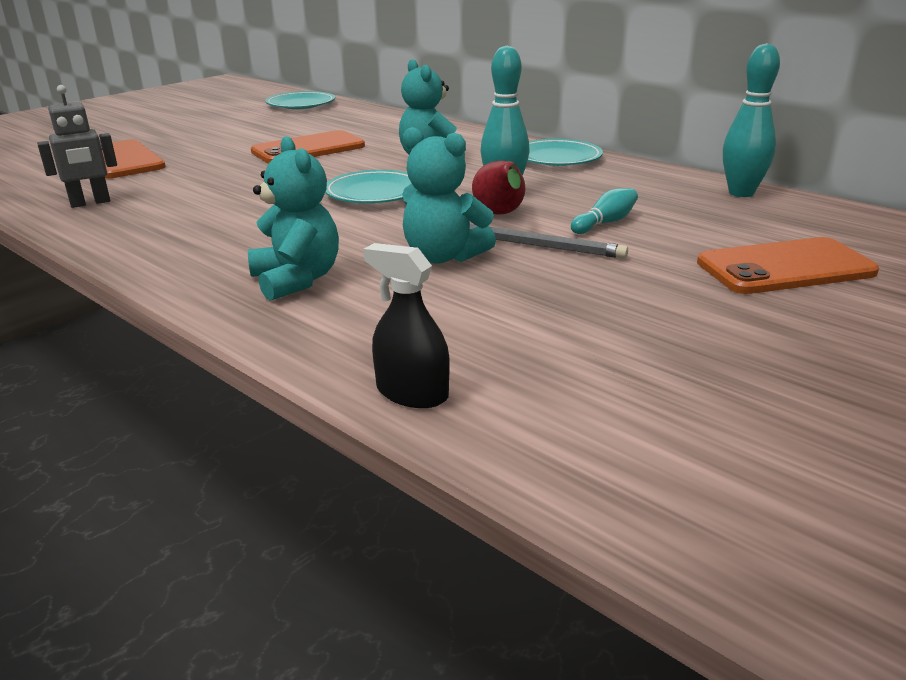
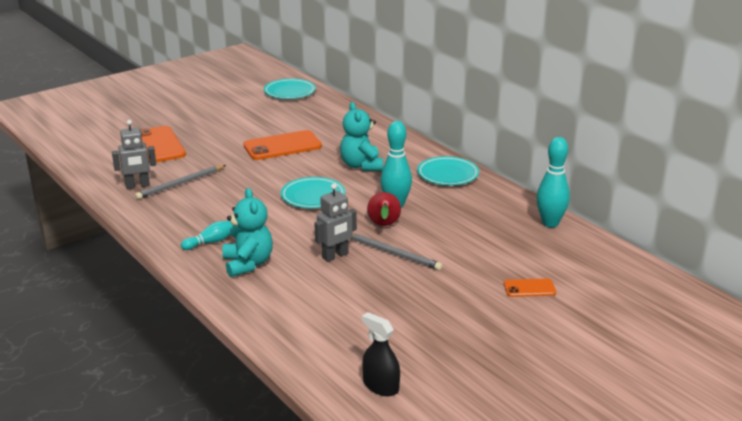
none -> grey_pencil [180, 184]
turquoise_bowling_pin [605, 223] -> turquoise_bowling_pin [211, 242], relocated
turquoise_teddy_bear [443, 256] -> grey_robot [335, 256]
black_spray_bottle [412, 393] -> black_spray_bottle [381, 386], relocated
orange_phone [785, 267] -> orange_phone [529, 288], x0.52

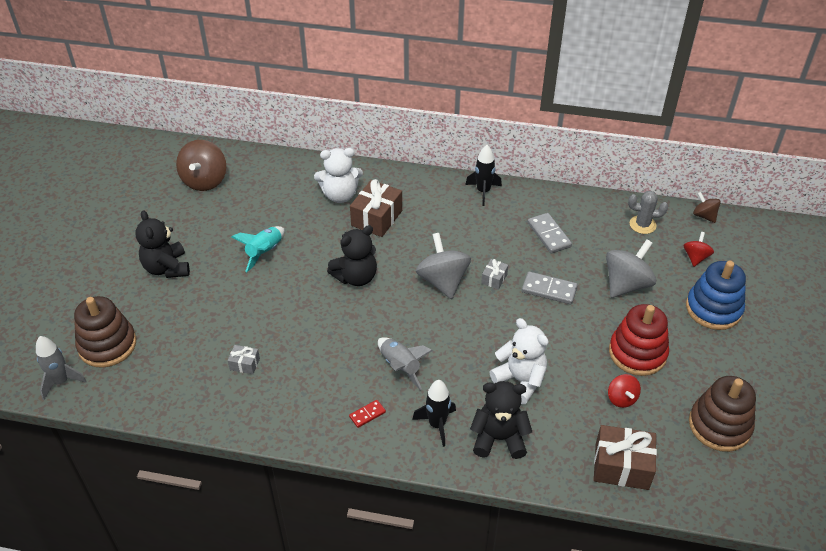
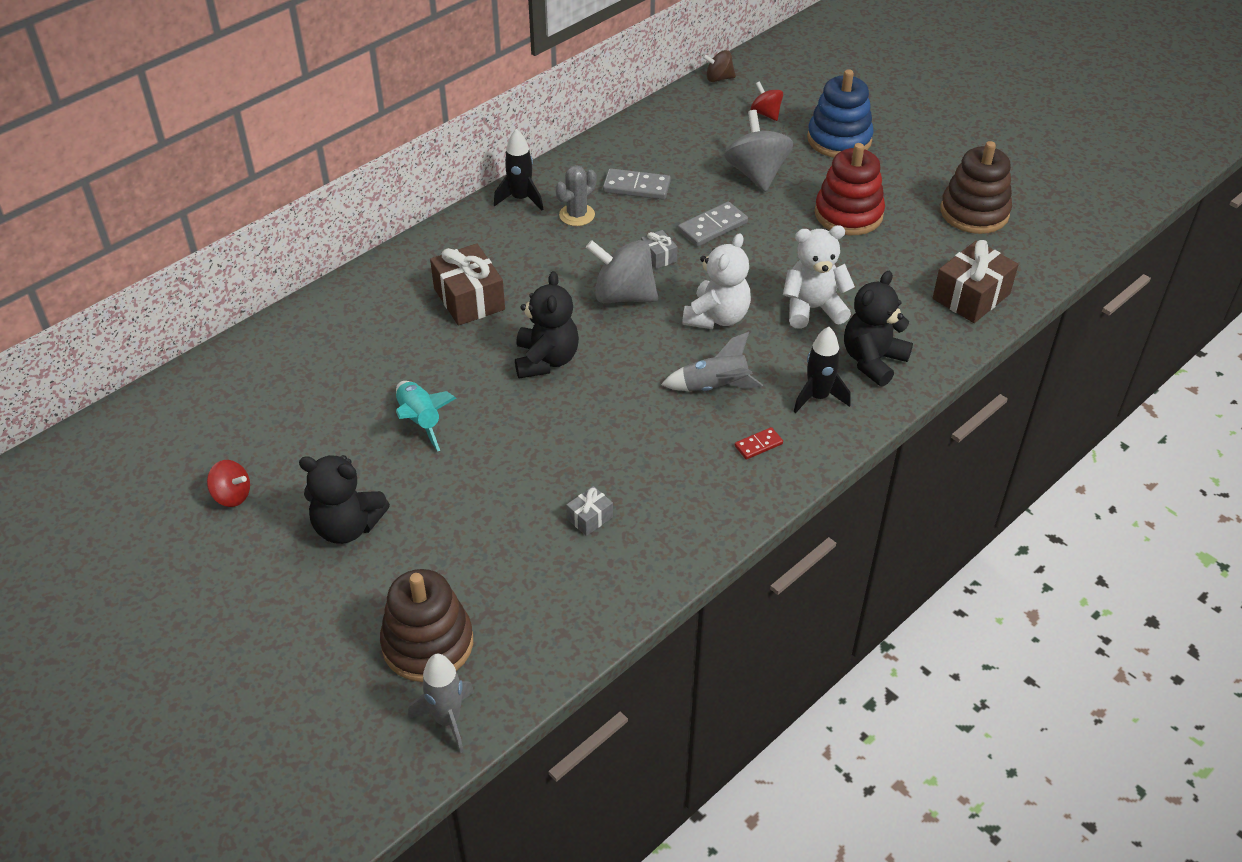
red_spinning_top [621, 398] -> red_spinning_top [232, 495], relocated
grey_cactus [642, 225] -> grey_cactus [577, 215], relocated
white_teddy_bear [340, 195] -> white_teddy_bear [717, 317], relocated
red_domino [367, 414] -> red_domino [758, 445], 60 degrees clockwise
brown_spinning_top [205, 180] -> none

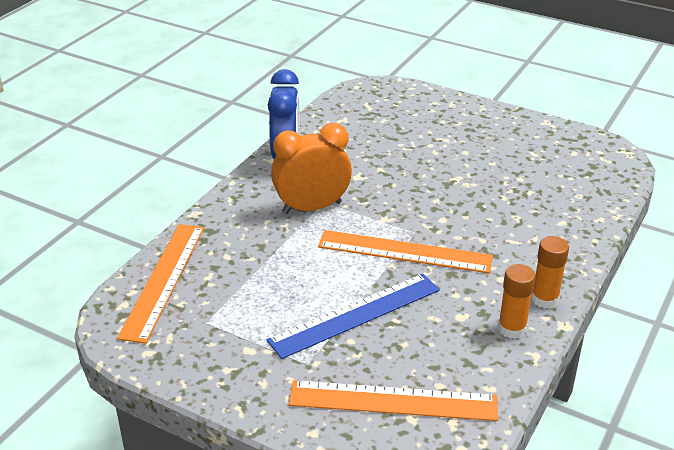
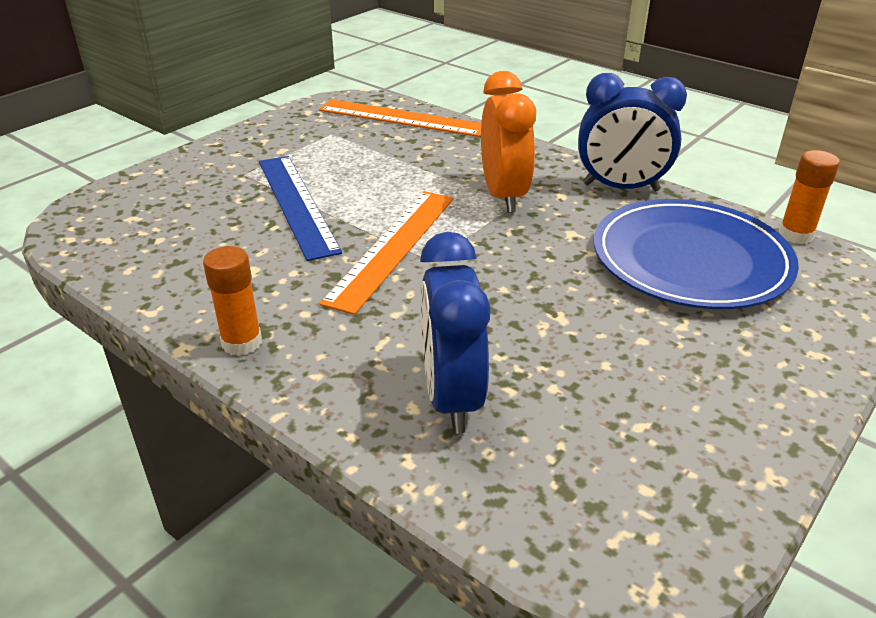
none -> blue_clock [451, 397]
none -> blue_plate [690, 259]
orange_glue_stick [512, 328] -> orange_glue_stick [795, 235], relocated
orange_ruler [393, 401] -> none

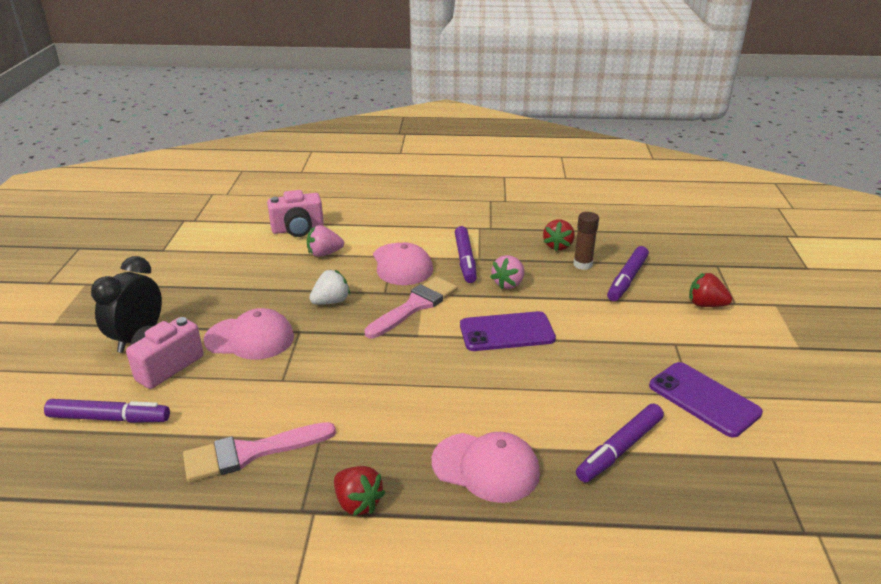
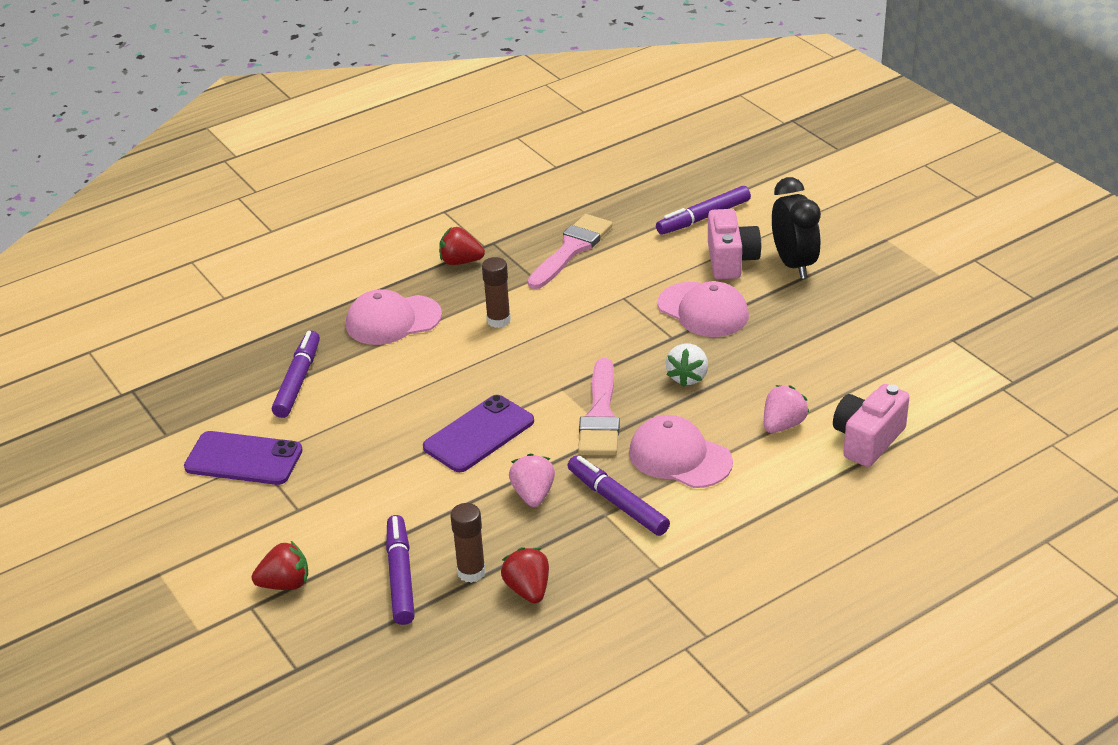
none -> brown_glue_stick [498, 320]
pink_cap [250, 338] -> pink_cap [703, 310], 105 degrees counterclockwise

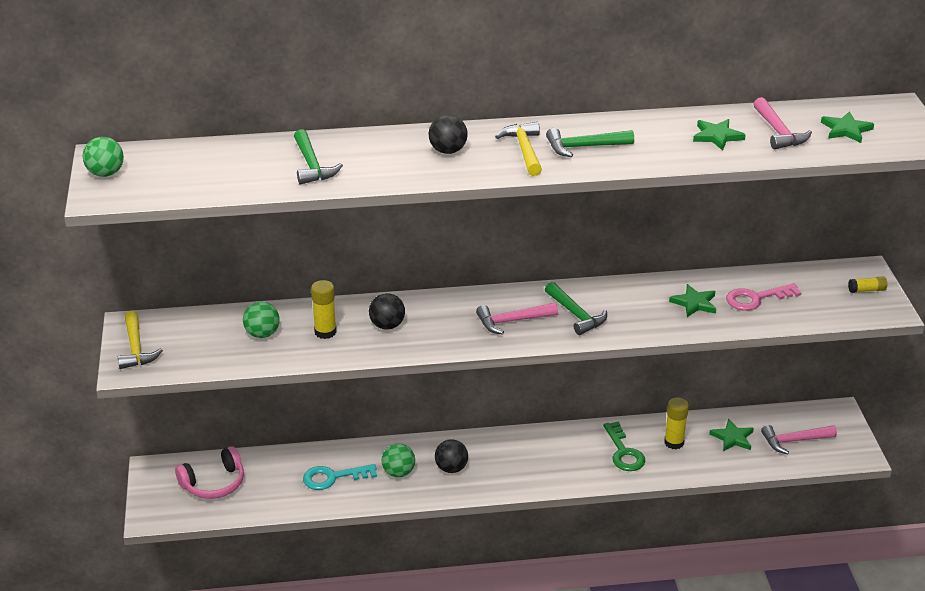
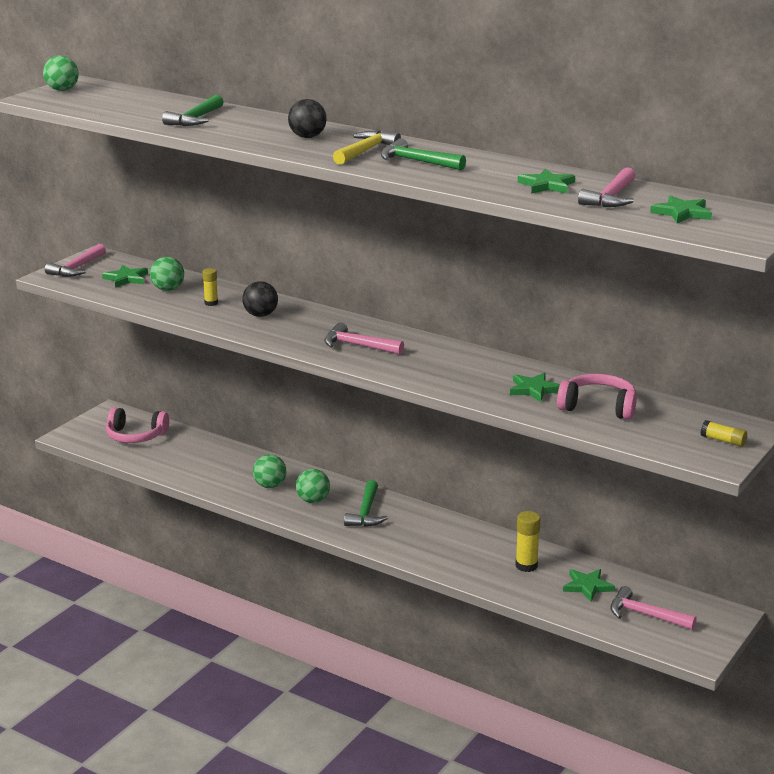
yellow_hammer [136, 348] -> pink_hammer [77, 268]
none -> green_star [126, 278]
yellow_glue_stick [325, 332] -> yellow_glue_stick [211, 303], x0.65
black_ball [451, 468] -> green_ball [313, 500]
green_hammer [576, 314] -> green_hammer [366, 512], relocated
pink_key [756, 298] -> pink_headphones [598, 407]
turquoise_key [333, 477] -> none
green_key [623, 452] -> none

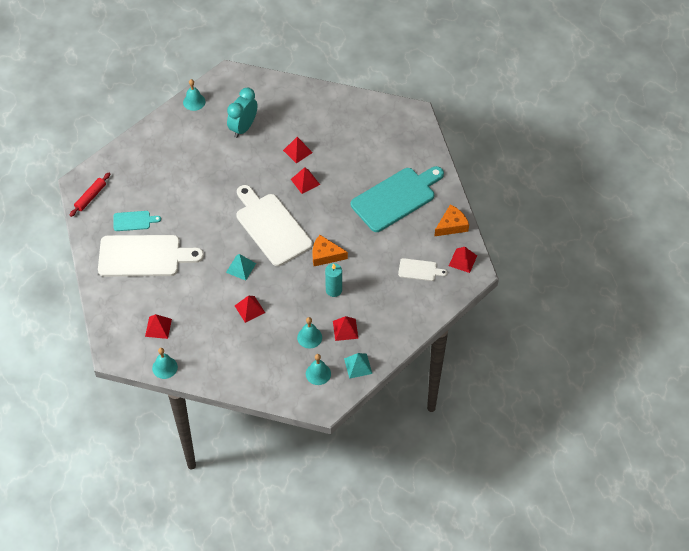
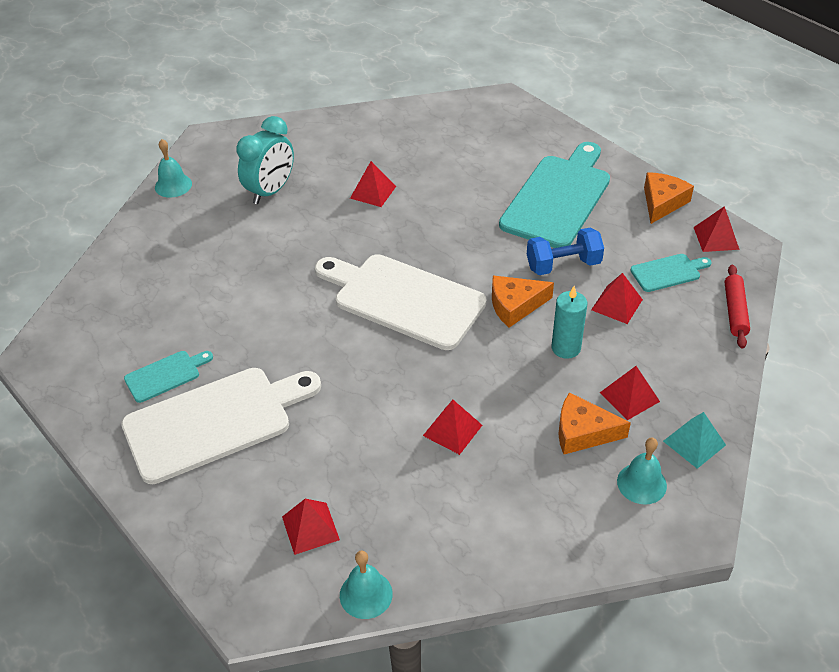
turquoise_clock [243, 128] -> turquoise_clock [271, 191], 150 degrees counterclockwise
none -> blue_dumbbell [563, 265]
turquoise_bell [309, 337] -> orange_cheese [583, 432]
red_pyramid [305, 182] -> red_pyramid [616, 304], relocated
white_cutting_board [419, 270] -> turquoise_cutting_board [668, 272]
red_rolling_pin [90, 197] -> red_rolling_pin [734, 311], relocated
turquoise_pyramid [241, 268] -> none

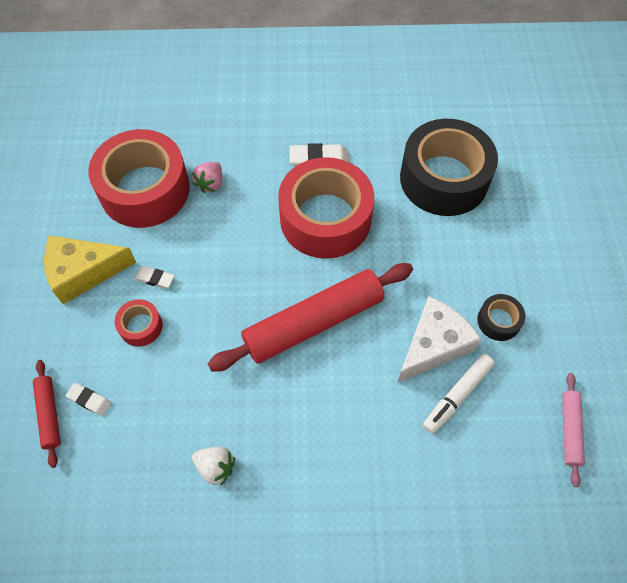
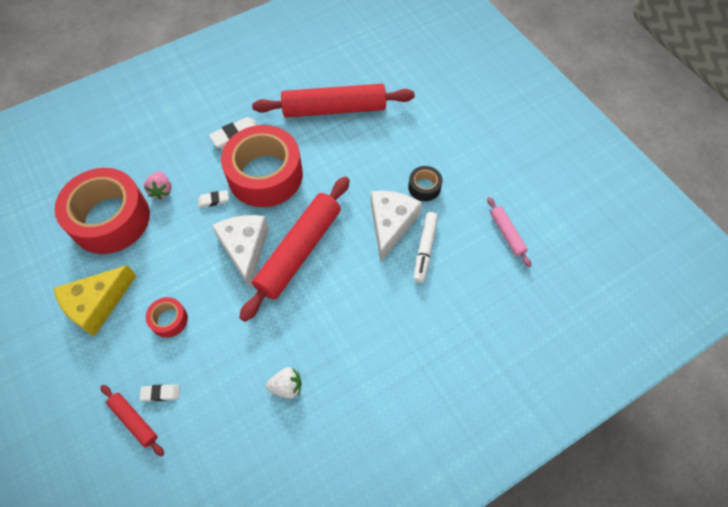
white_eraser [155, 279] -> white_eraser [214, 200], relocated
none -> white_cheese [245, 248]
black_tape [444, 178] -> red_rolling_pin [334, 109]

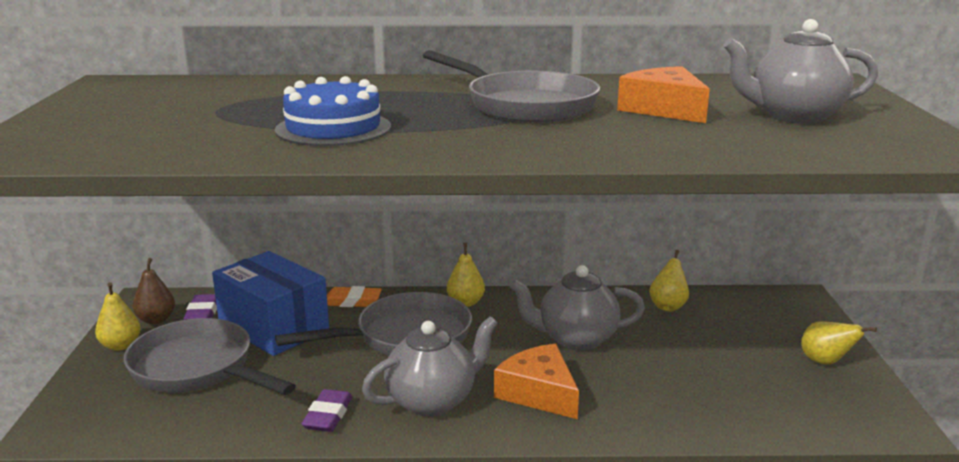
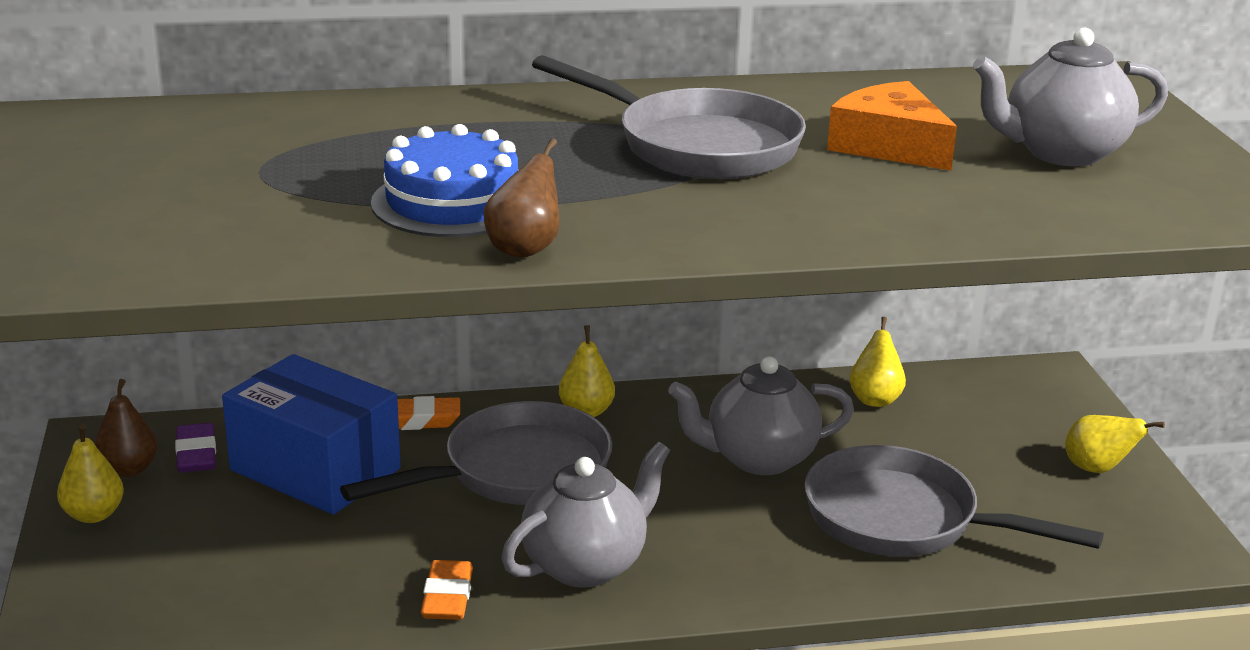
purple_eraser [328, 415] -> orange_eraser [447, 597]
none -> brown_pear [525, 249]
grey_pan [198, 369] -> grey_pan [903, 520], relocated
orange_cheese [539, 393] -> none

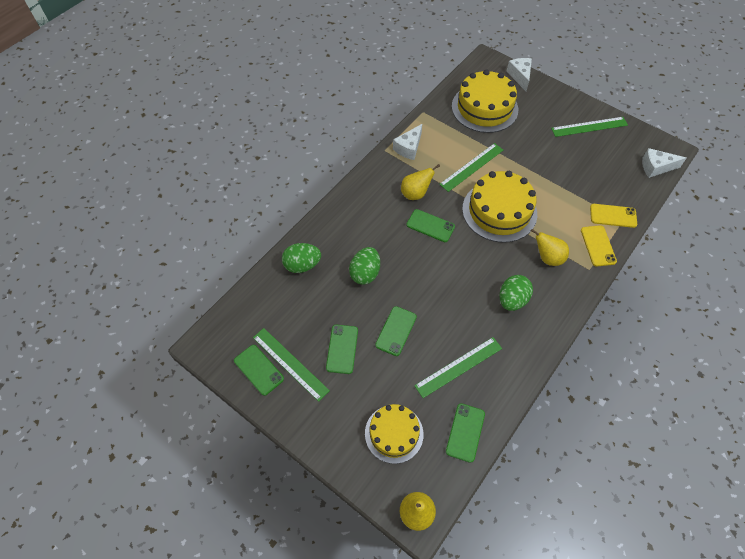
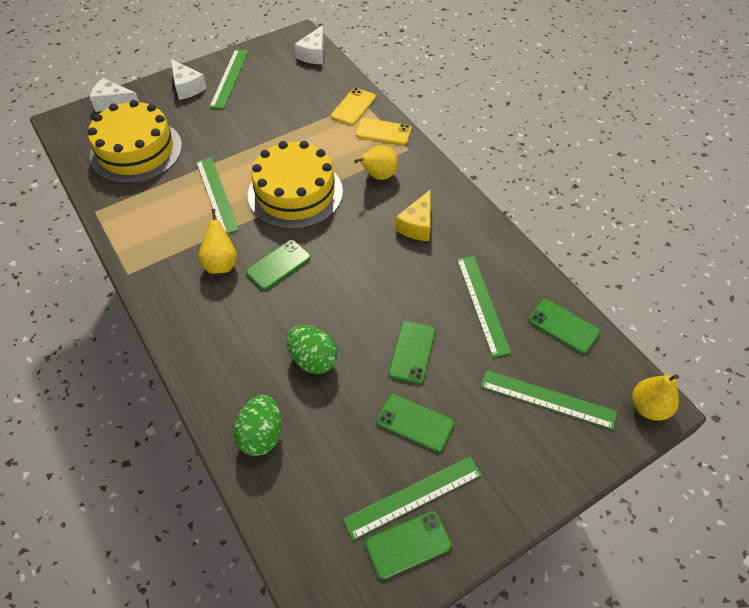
white_cheese [409, 148] -> white_cheese [187, 87], relocated
green_phone [396, 331] -> green_phone [412, 352], 60 degrees clockwise
green_egg [512, 300] -> yellow_cheese [417, 225]
yellow_cake [394, 433] -> green_ruler [547, 399]

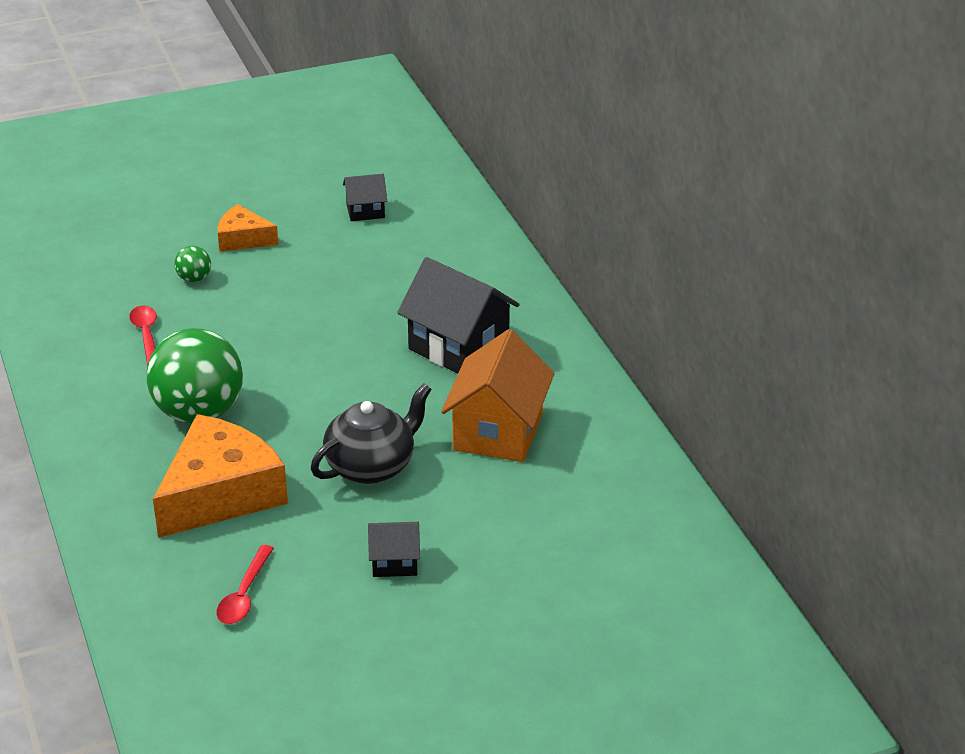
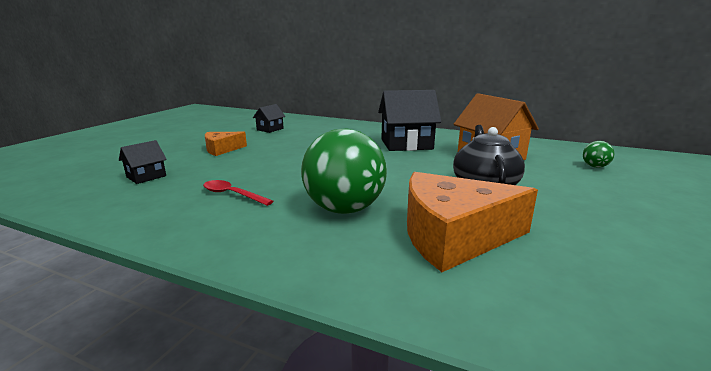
black_house [394, 562] -> black_house [146, 176], relocated
orange_cheese [220, 494] -> orange_cheese [453, 236], 90 degrees counterclockwise
green_ball [194, 278] -> green_ball [595, 166], relocated
red_spoon [244, 594] -> none

